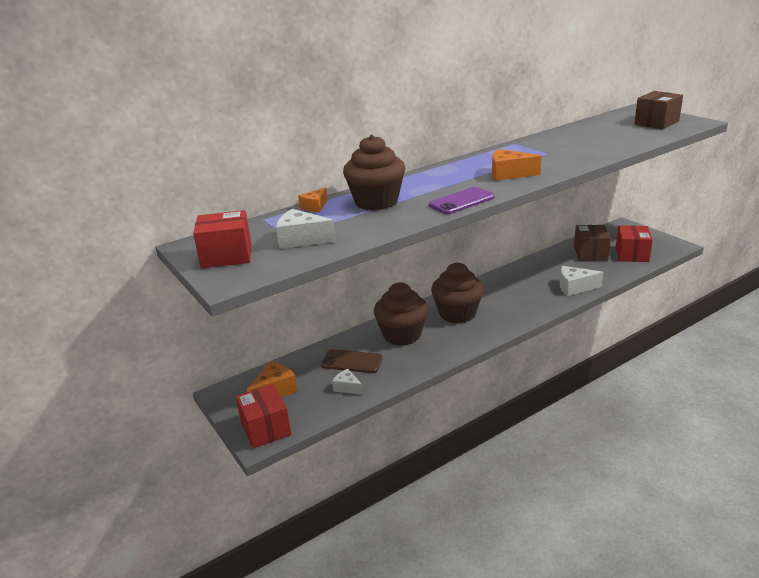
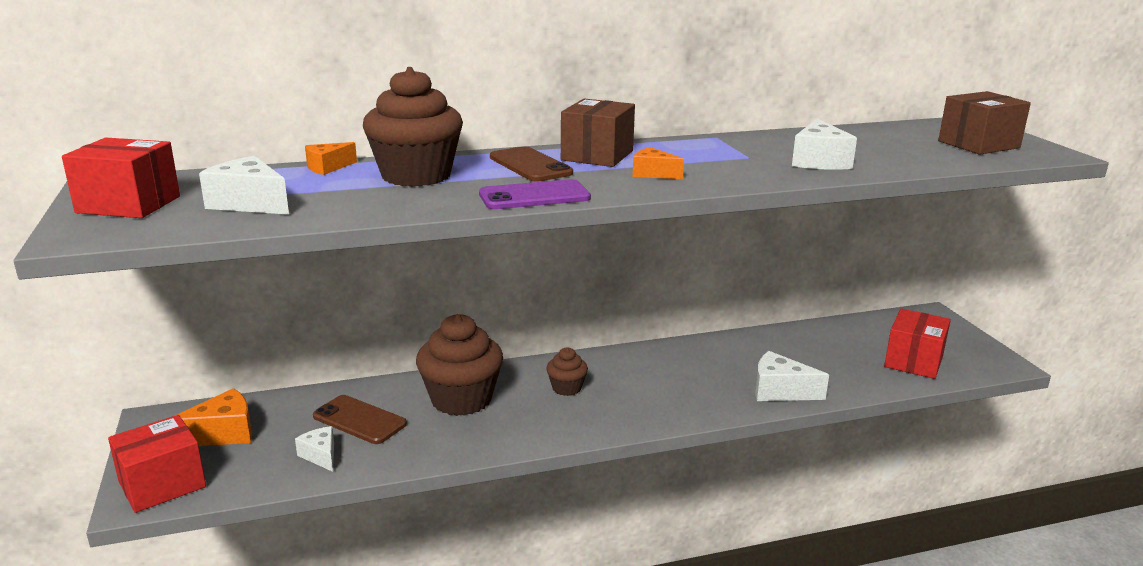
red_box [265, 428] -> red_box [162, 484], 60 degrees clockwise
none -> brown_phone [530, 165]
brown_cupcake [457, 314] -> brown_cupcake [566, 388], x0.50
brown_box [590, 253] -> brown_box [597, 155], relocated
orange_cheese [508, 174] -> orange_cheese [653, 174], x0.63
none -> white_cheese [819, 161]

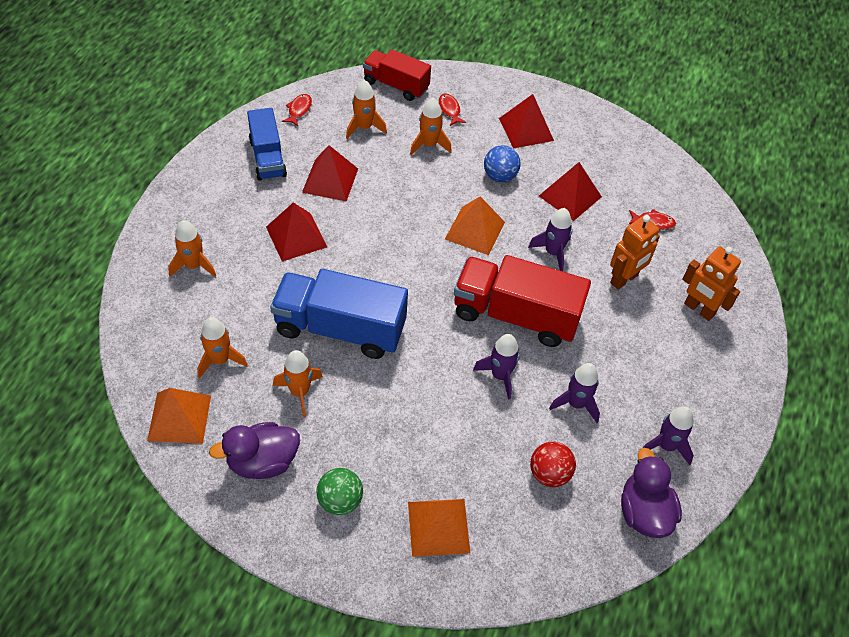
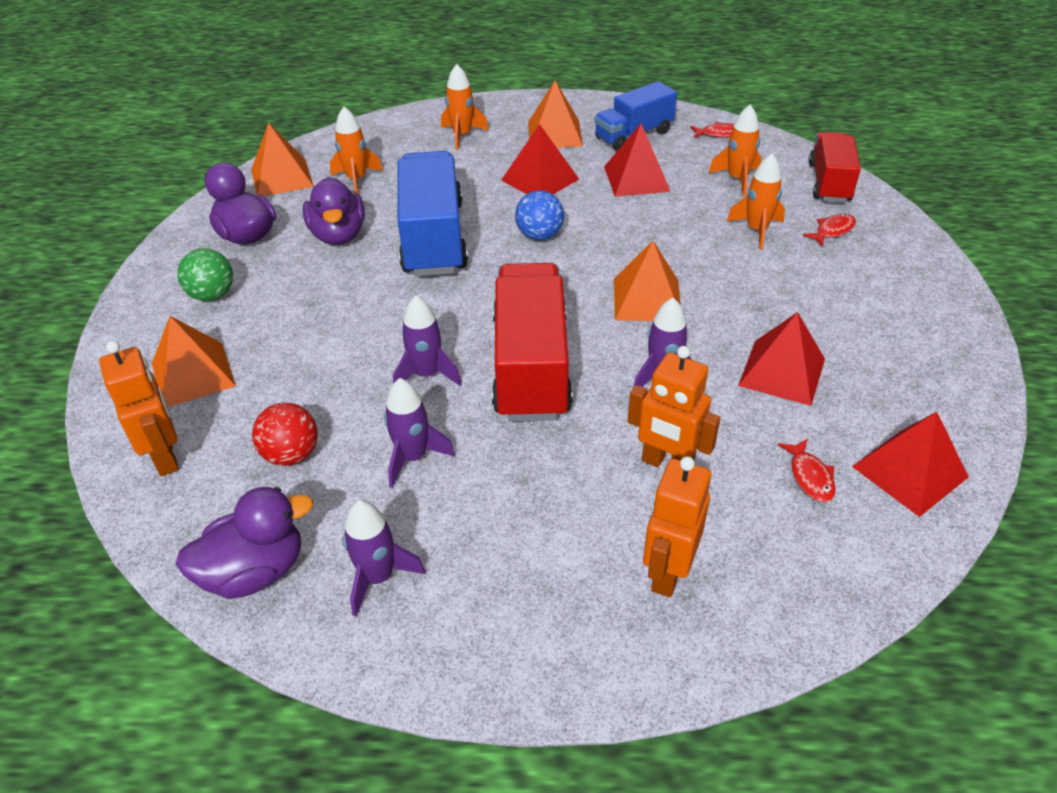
none -> orange_robot [166, 457]
orange_rocket [300, 392] -> purple_duck [338, 235]
blue_ball [500, 176] -> blue_ball [539, 235], relocated
none -> orange_pyramid [554, 134]
red_pyramid [526, 129] -> red_pyramid [909, 471], relocated

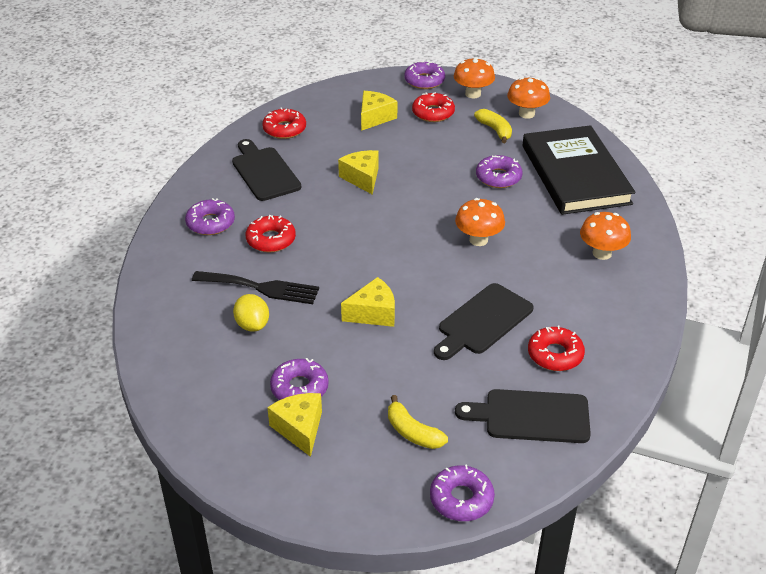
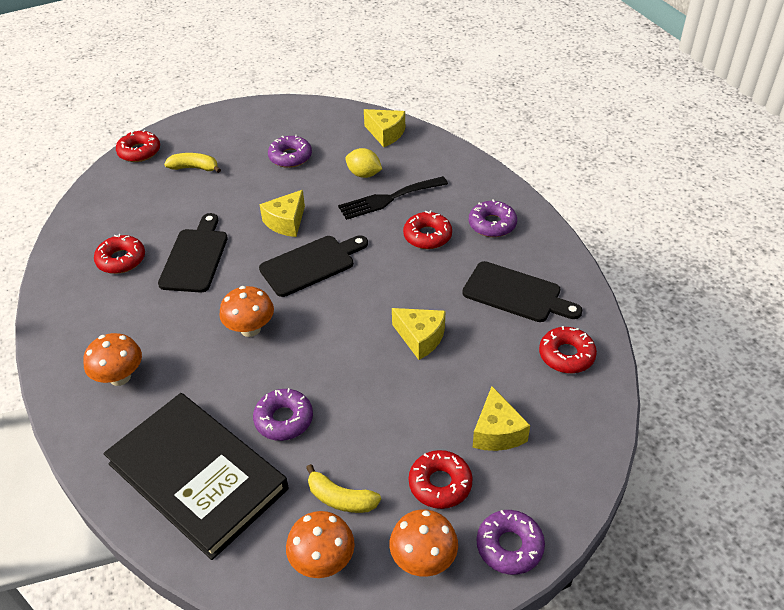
purple_donut [461, 499] -> red_donut [139, 152]
black_cutting_board [531, 416] -> black_cutting_board [311, 264], relocated
yellow_cheese [299, 429] -> yellow_cheese [386, 134], relocated

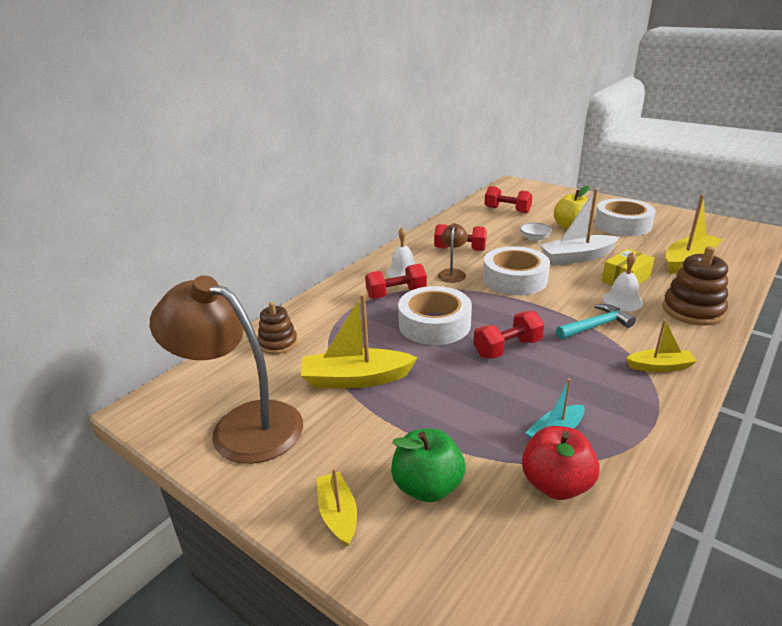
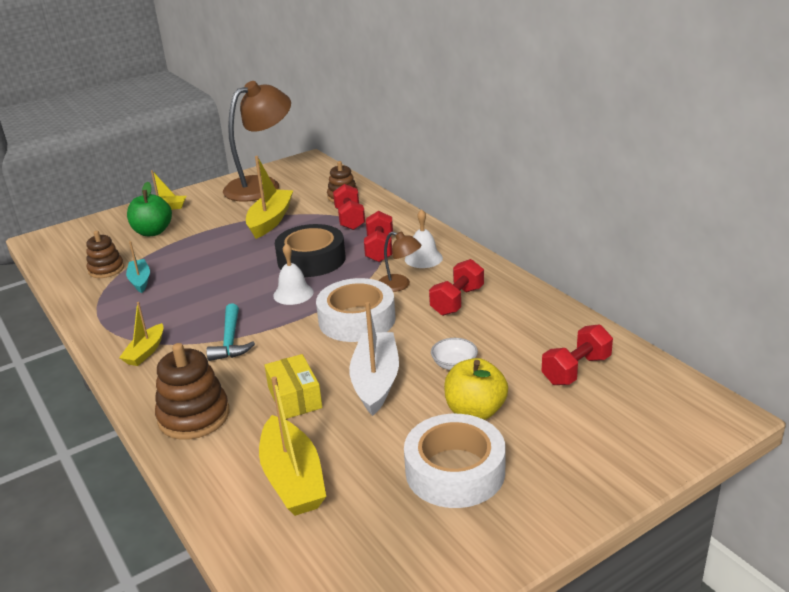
red_apple [556, 484] -> brown_stacking_toy [106, 269]
white_bell [622, 301] -> white_bell [293, 294], relocated
white_tape [434, 324] -> black_tape [311, 259]
red_dumbbell [507, 348] -> red_dumbbell [350, 219], relocated

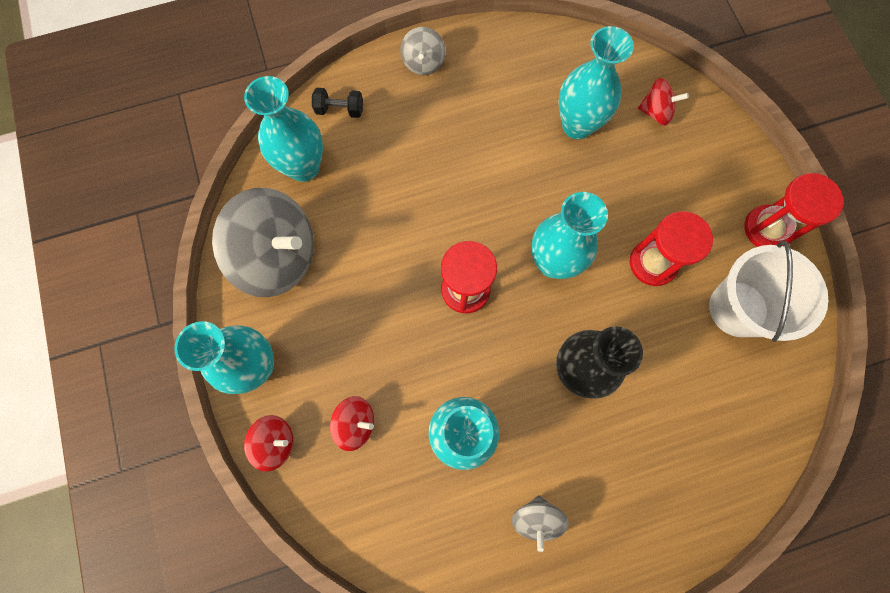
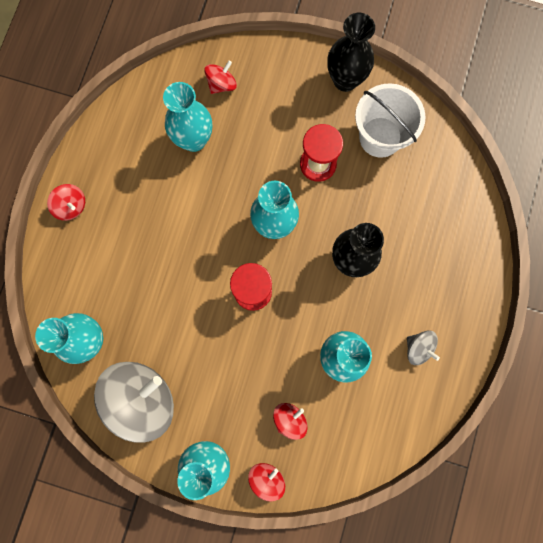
grey_spinning_top [423, 63] -> red_spinning_top [71, 206]
red_hourglass [767, 229] -> black_vase [345, 80]
black_dumbbell [340, 110] -> none

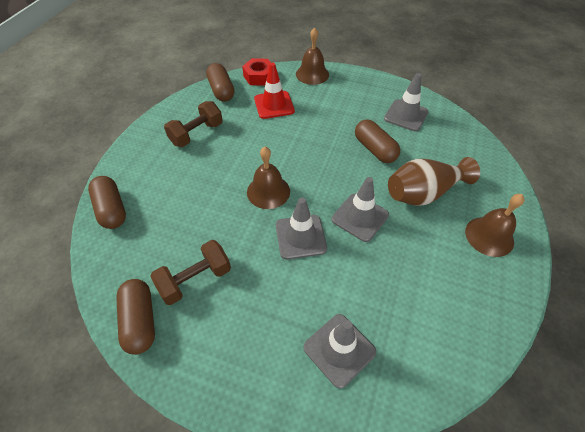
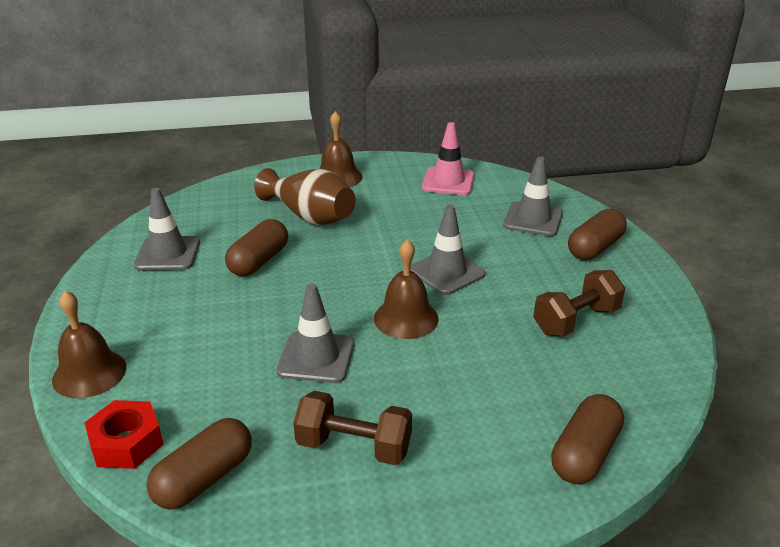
grey_traffic_cone [360, 217] -> grey_traffic_cone [316, 357], relocated
none -> pink_traffic_cone [448, 182]
brown_dumbbell [195, 279] -> brown_dumbbell [576, 320], 60 degrees counterclockwise
brown_capsule [140, 321] -> brown_capsule [595, 248], relocated
red_traffic_cone [274, 105] -> none

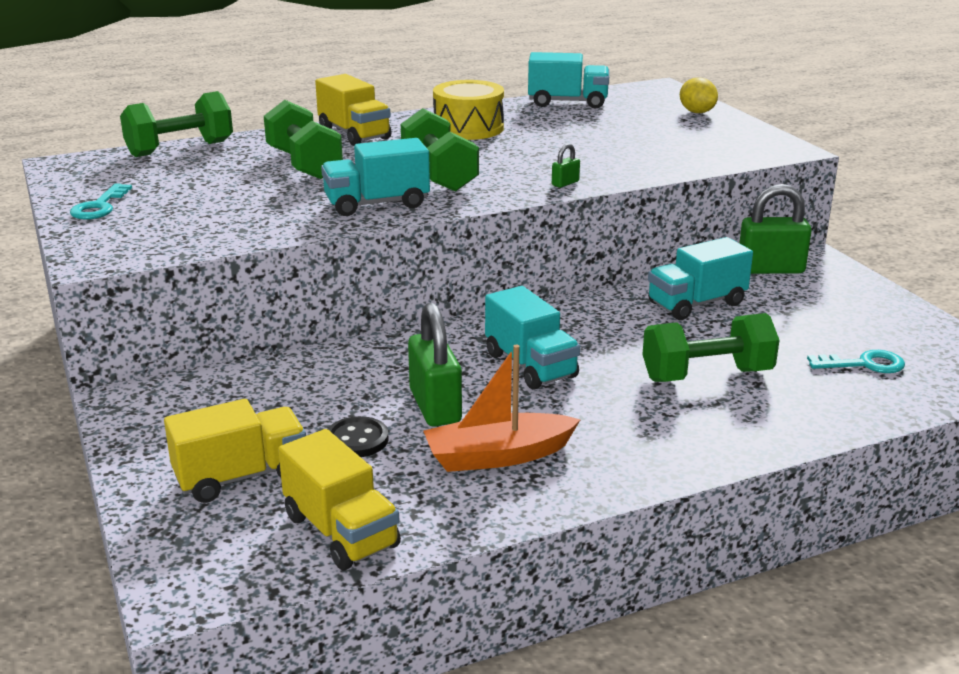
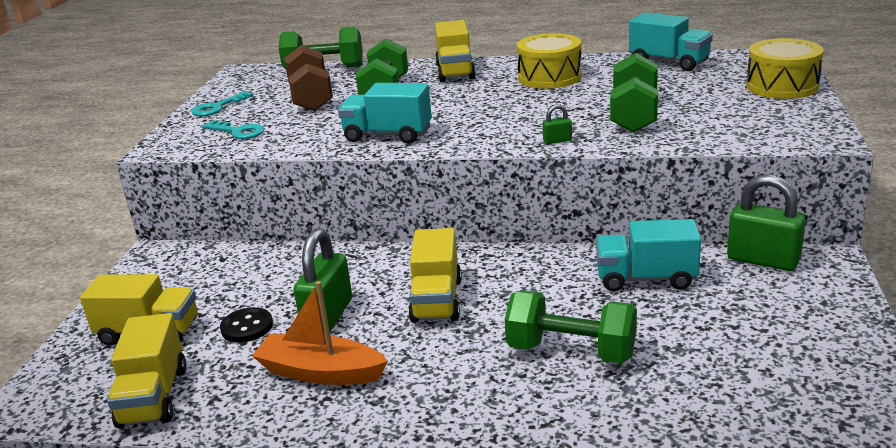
turquoise_key [864, 364] -> turquoise_key [238, 132], relocated
none -> brown_dumbbell [311, 98]
turquoise_truck [530, 365] -> yellow_truck [437, 300]
green_dumbbell [439, 175] -> green_dumbbell [634, 115], relocated
yellow_lemon [697, 112] -> yellow_drum [782, 86]

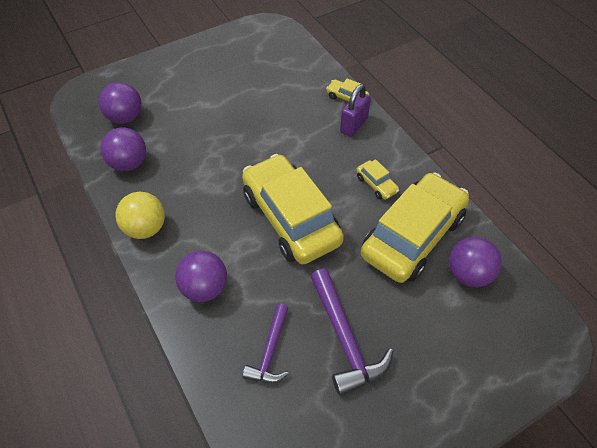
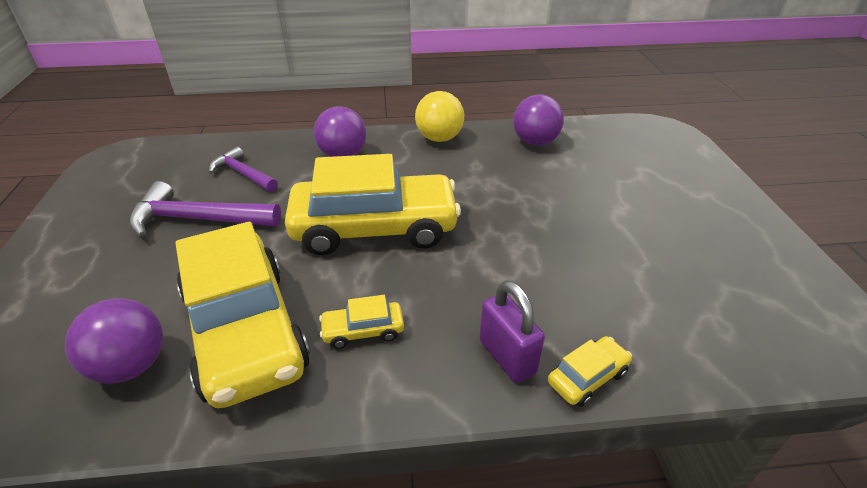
purple_ball [125, 117] -> none

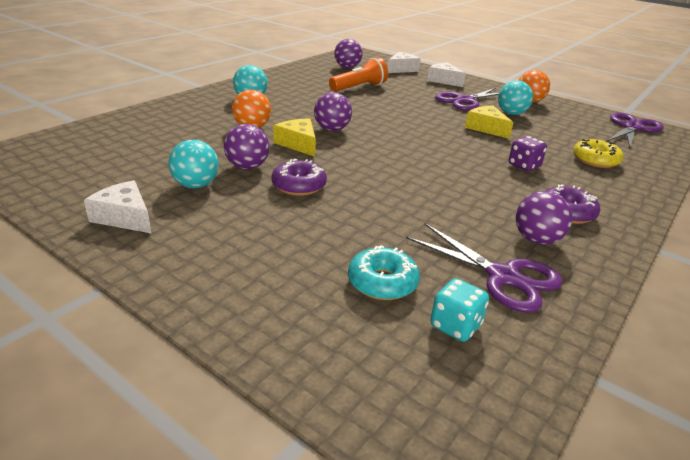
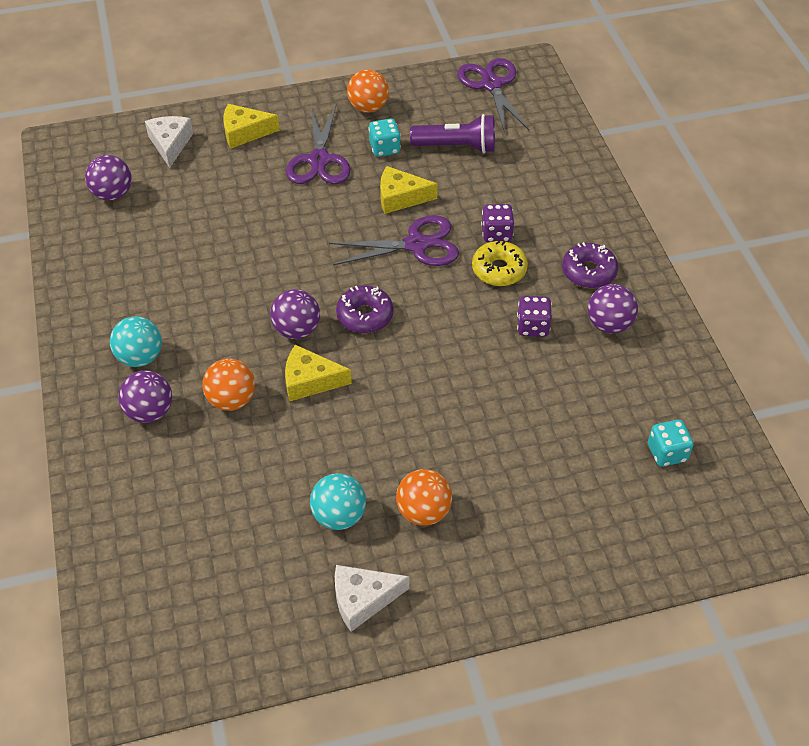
purple_ball [247, 167] -> purple_ball [150, 411], relocated
white_cheese [444, 80] -> yellow_cheese [244, 132]
purple_scissors [503, 276] -> purple_scissors [416, 245], relocated
purple_donut [299, 186] -> purple_donut [365, 315], relocated
turquoise_ball [511, 113] -> turquoise_dice [384, 148]
none -> orange_ball [423, 511]
none -> purple_flashlight [457, 147]
yellow_donut [595, 160] -> yellow_donut [499, 270], relocated
none -> purple_dice [532, 326]
orange_flashlight [359, 87] -> none
turquoise_donut [382, 282] -> none

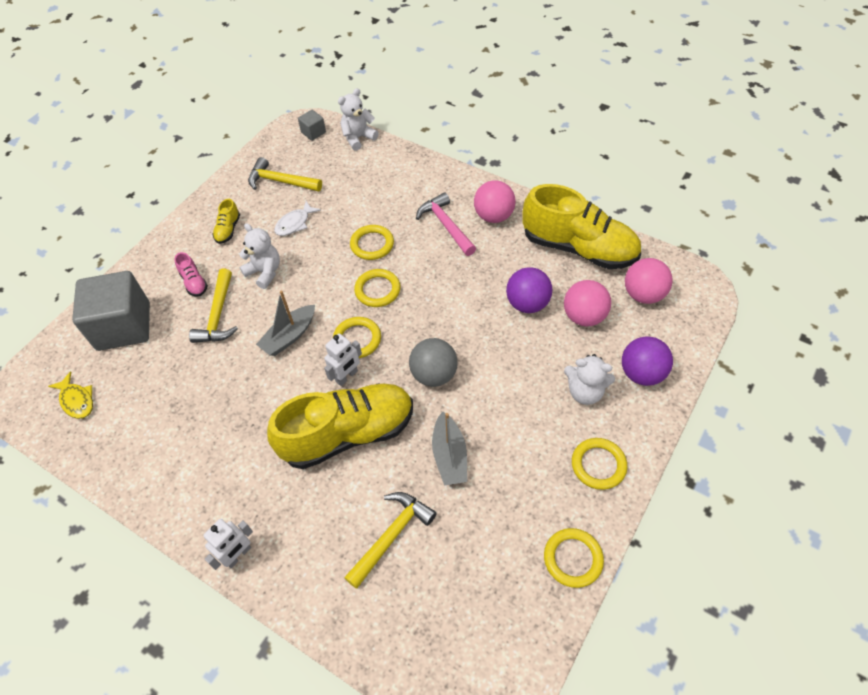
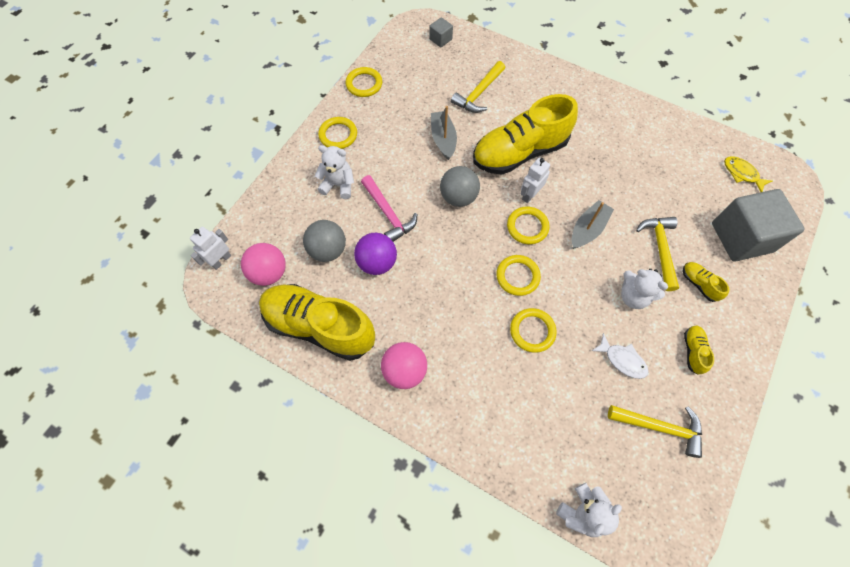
white_robot [238, 555] -> white_robot [221, 260], relocated
pink_ball [584, 316] -> grey_ball [328, 250]
pink_hammer [446, 225] -> pink_hammer [388, 214], relocated
grey_cube [313, 132] -> grey_cube [440, 39], relocated
white_fish [295, 223] -> white_fish [622, 360], 90 degrees clockwise
pink_shoe [194, 282] -> yellow_shoe [699, 284]
purple_ball [641, 373] -> none

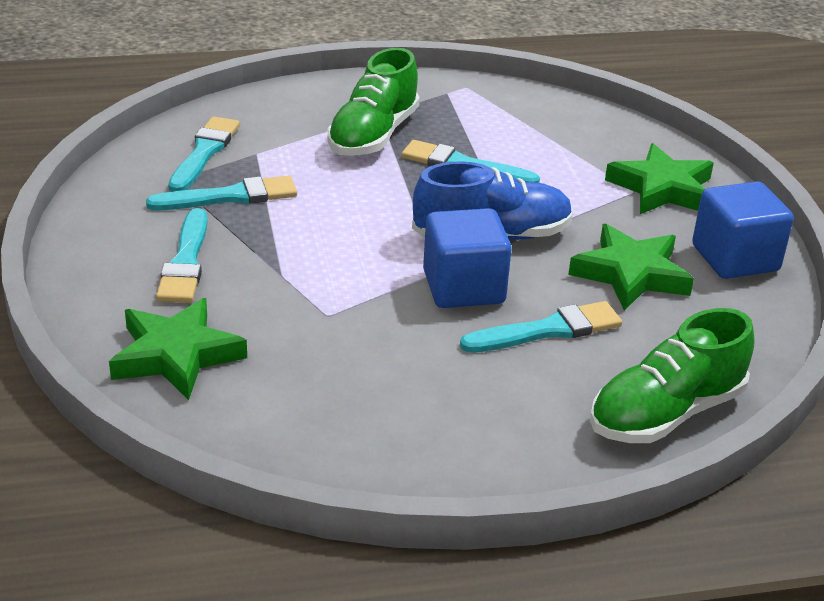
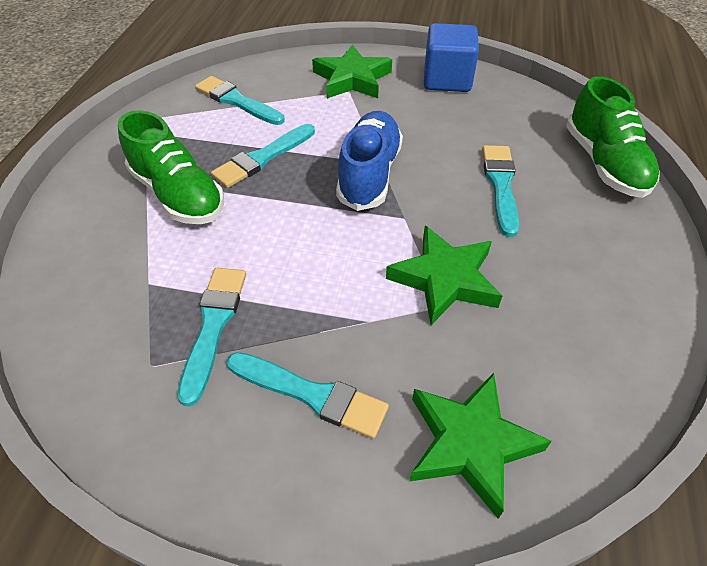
turquoise_brush [204, 153] -> turquoise_brush [236, 101], relocated
green_star [630, 274] -> green_star [444, 279], relocated
blue_cube [463, 287] -> none

